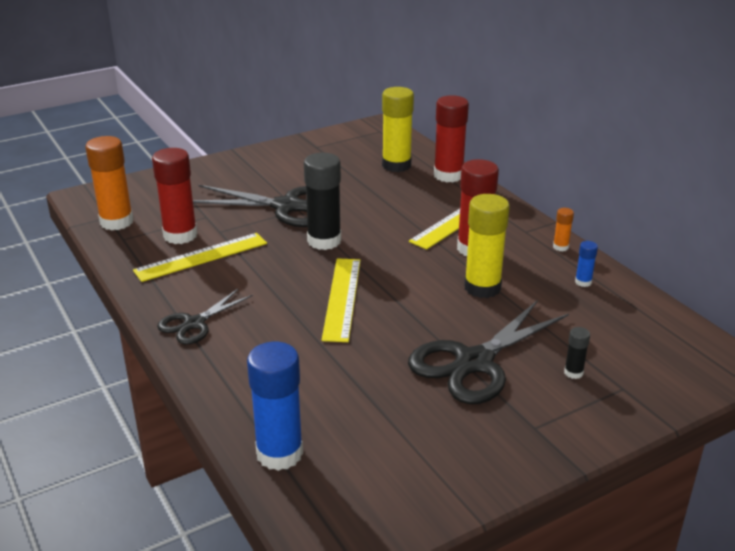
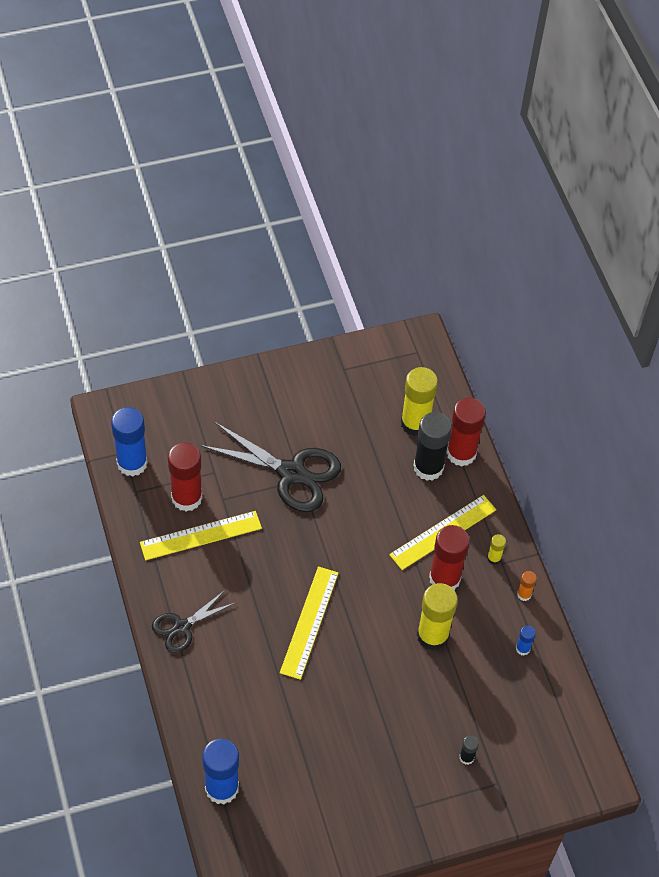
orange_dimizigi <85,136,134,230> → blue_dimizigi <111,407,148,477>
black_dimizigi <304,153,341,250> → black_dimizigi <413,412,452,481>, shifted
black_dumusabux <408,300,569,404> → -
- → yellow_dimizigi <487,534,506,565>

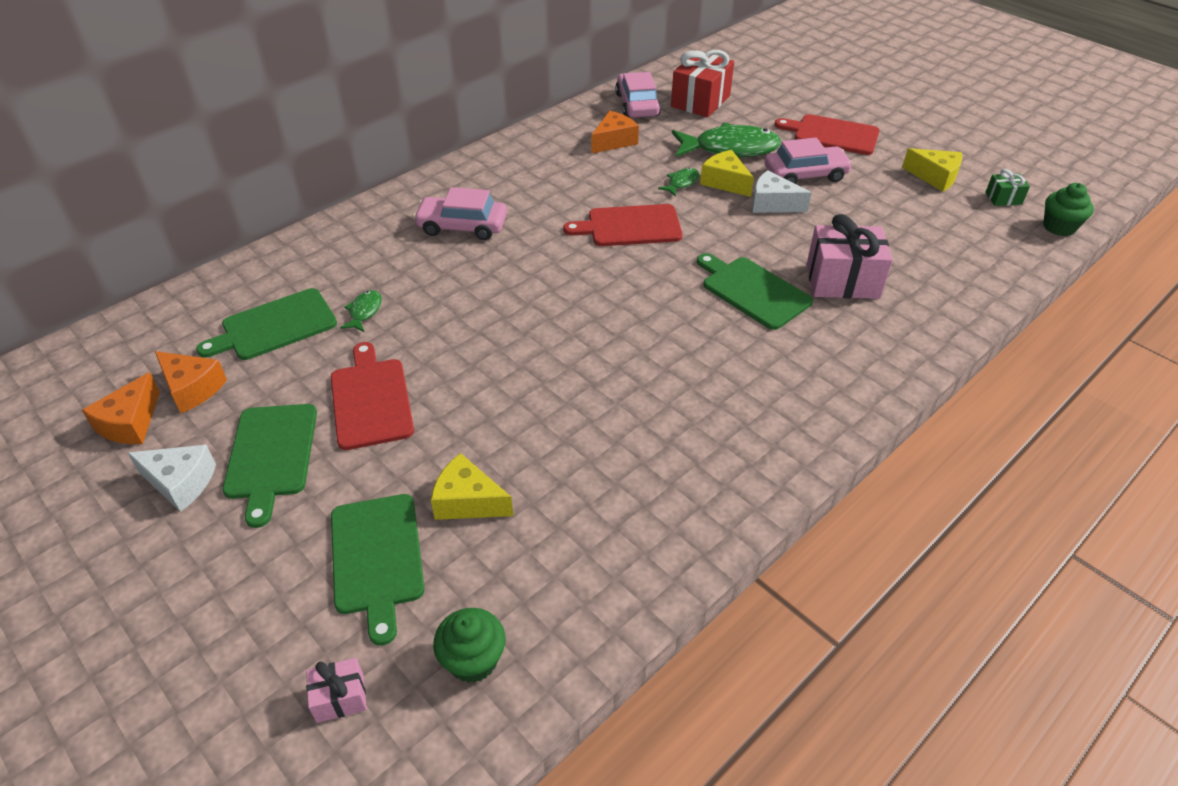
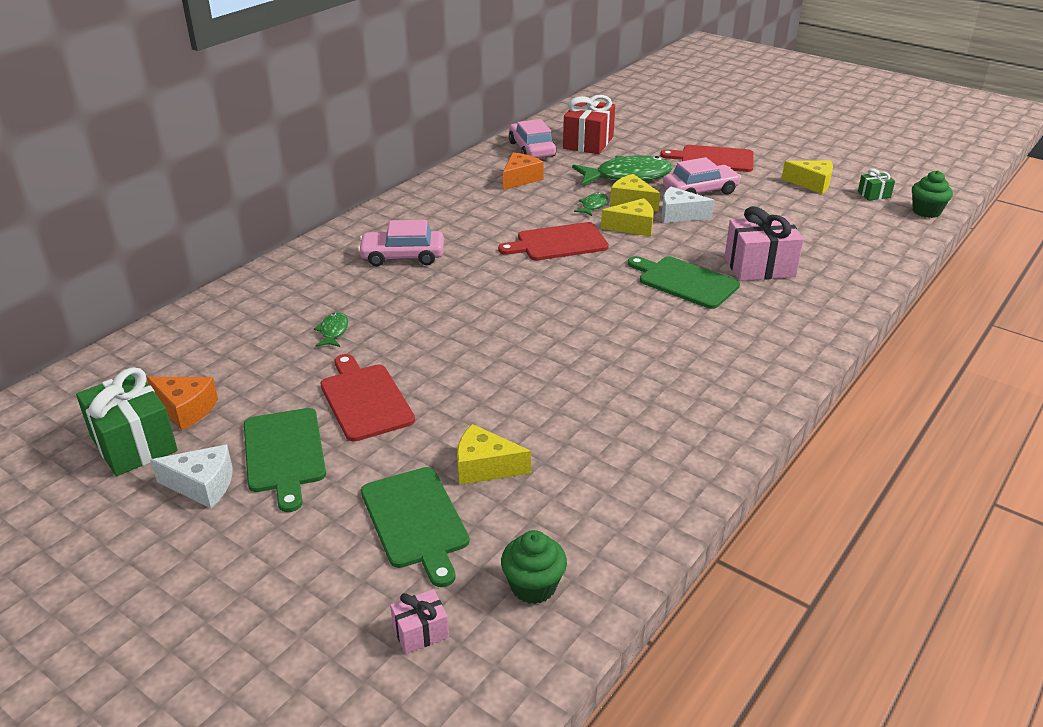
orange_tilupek <82,372,160,444> → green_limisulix <76,367,178,476>
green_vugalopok <196,288,337,360> → -
- → yellow_tilupek <601,198,654,237>

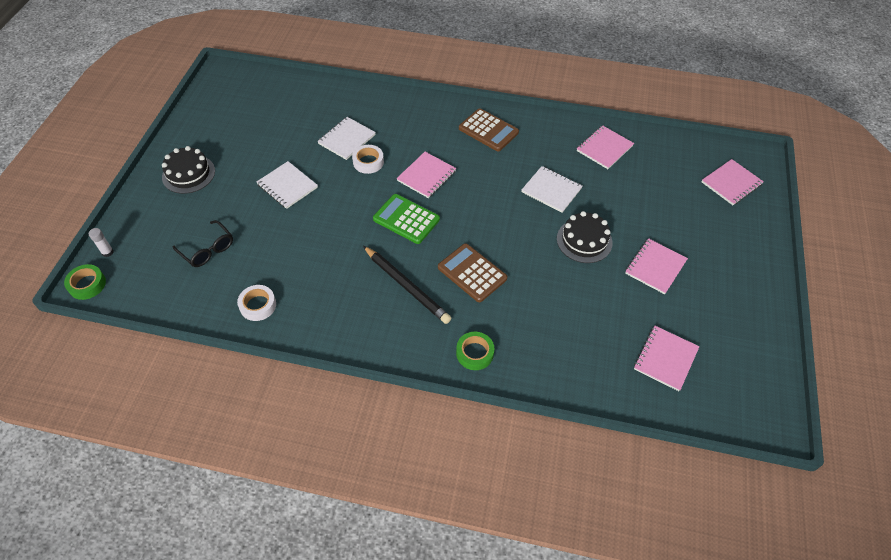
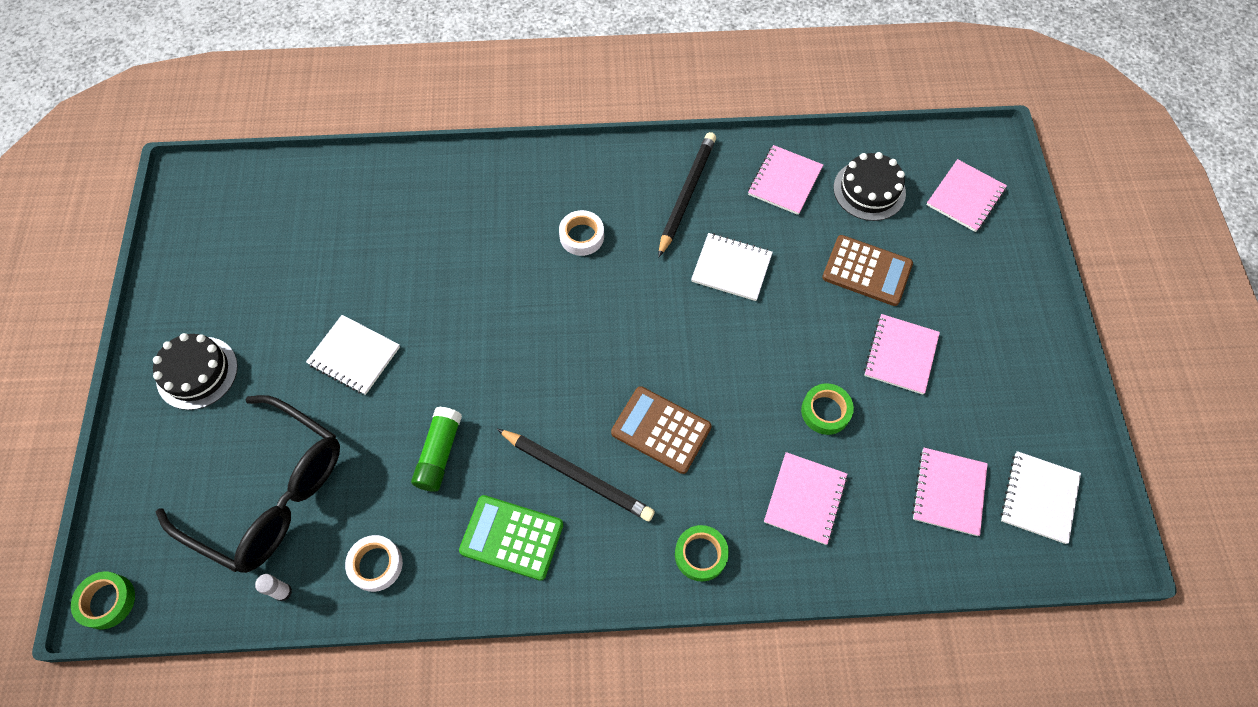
white_dimizigi <89,228,114,257> → white_dimizigi <255,574,292,601>, shifted
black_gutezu <172,220,233,267> → black_gutezu <156,395,340,573>, x2.06
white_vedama <317,117,376,160> → white_vedama <1001,451,1081,544>, shifted
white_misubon <352,145,384,174> → white_misubon <559,210,604,256>, shifted
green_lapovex <373,194,440,244> → green_lapovex <459,495,563,581>, shifted
pink_vedama <397,152,456,198> → pink_vedama <764,452,848,545>, shifted
brown_lapovex <459,108,519,151> → brown_lapovex <822,235,913,306>, shifted
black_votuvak <557,211,612,263> → black_votuvak <833,152,906,221>, shifted
- → green_dimizigi <411,407,462,492>
- → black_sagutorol <658,132,716,258>
- → green_misubon <801,383,854,435>

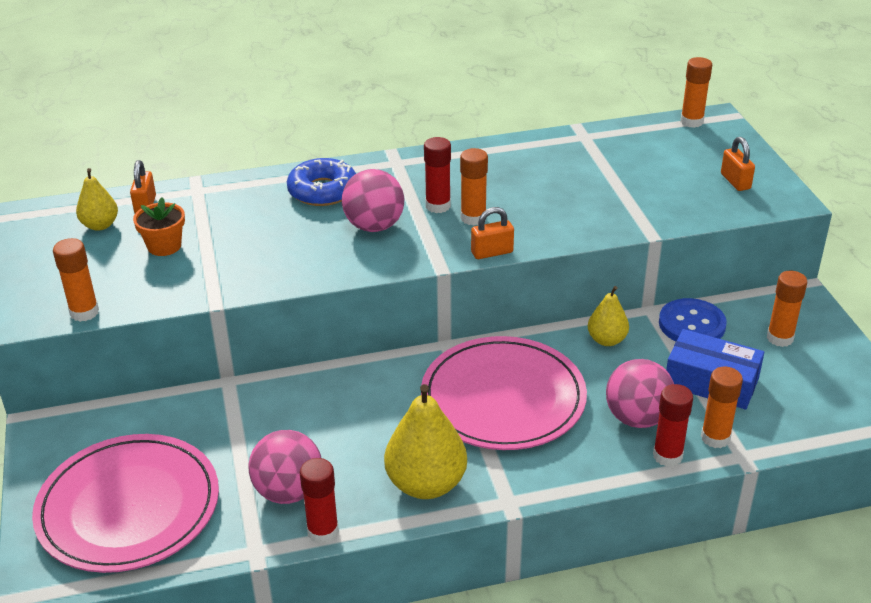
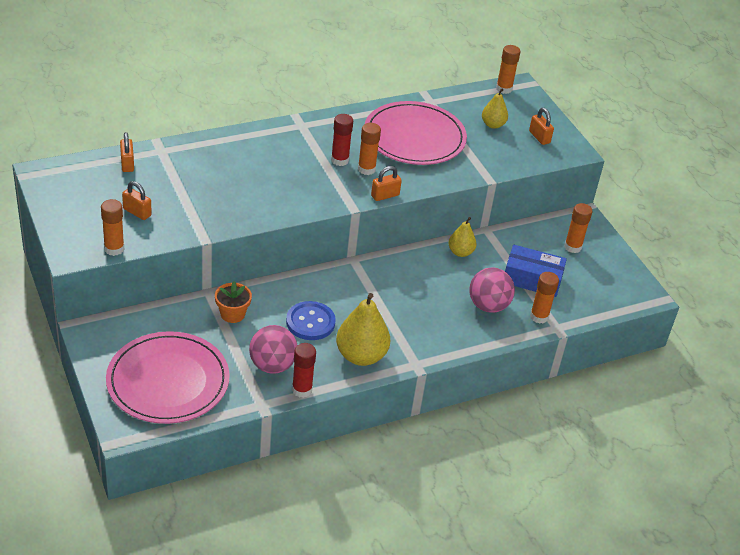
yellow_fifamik <76,168,118,231> → yellow_fifamik <482,89,508,129>, shifted
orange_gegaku <133,197,185,256> → orange_gegaku <215,281,252,323>, shifted
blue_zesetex <287,158,356,206> → -
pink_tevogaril <342,169,404,232> → -
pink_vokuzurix <421,336,587,450> → pink_vokuzurix <365,101,467,165>, shifted
red_dimizigi <653,384,693,467> → -
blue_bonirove <659,298,727,341> → blue_bonirove <286,301,336,340>, shifted
- → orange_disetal <122,181,152,220>

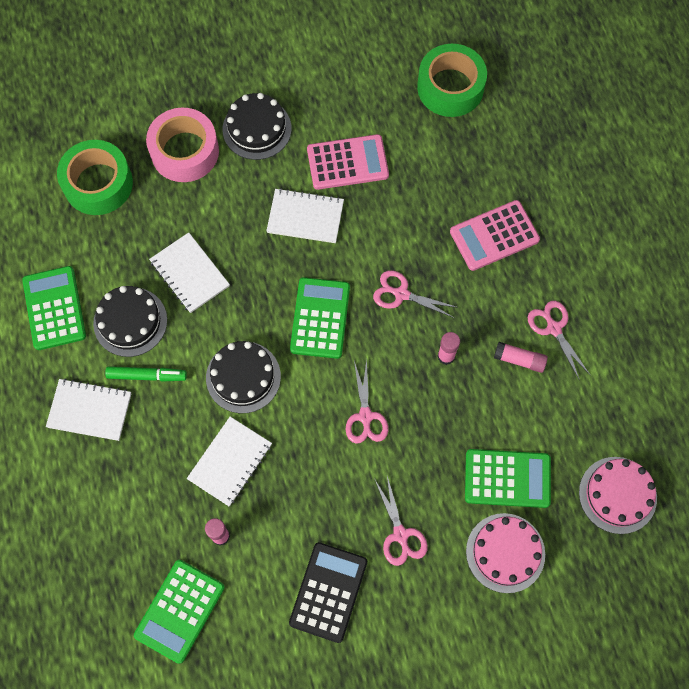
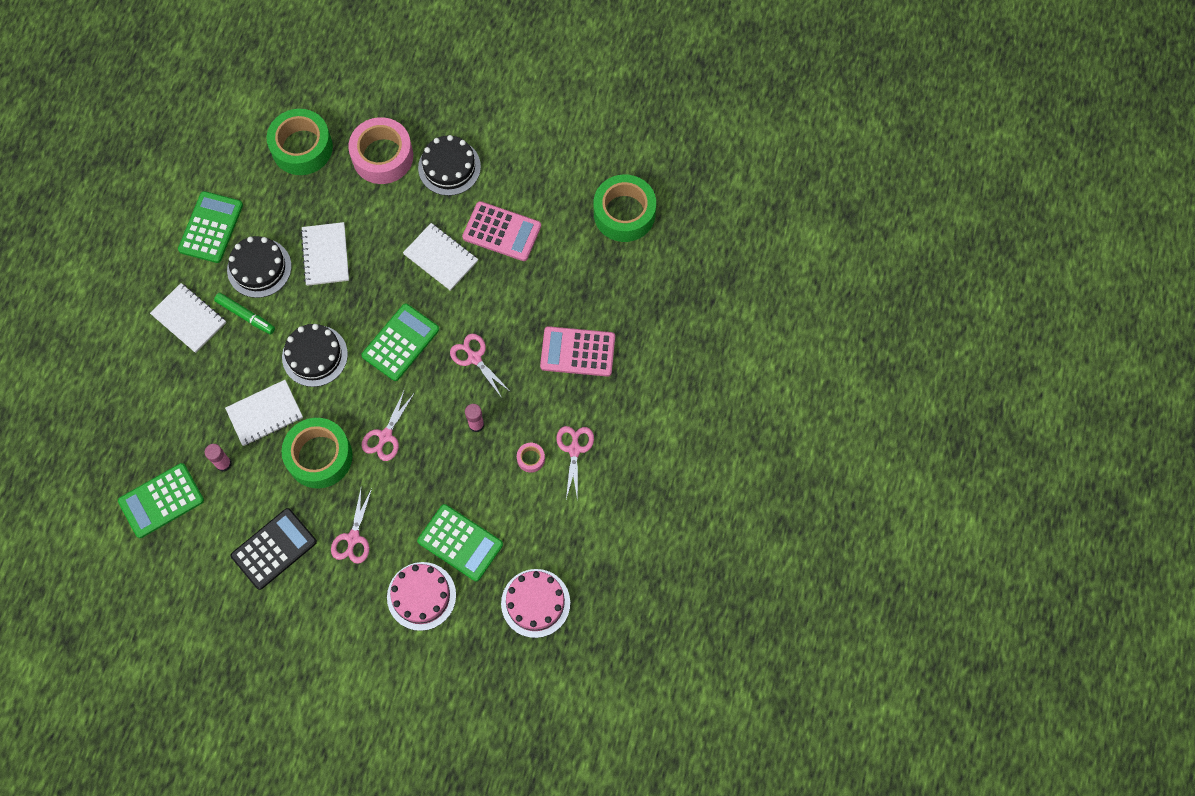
pink_dimizigi <494,342,548,373> → pink_misubon <517,443,545,473>
- → green_misubon <281,418,353,488>

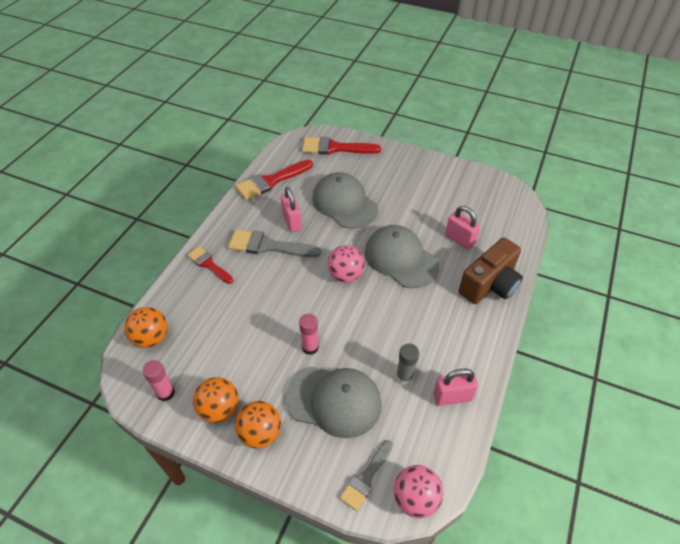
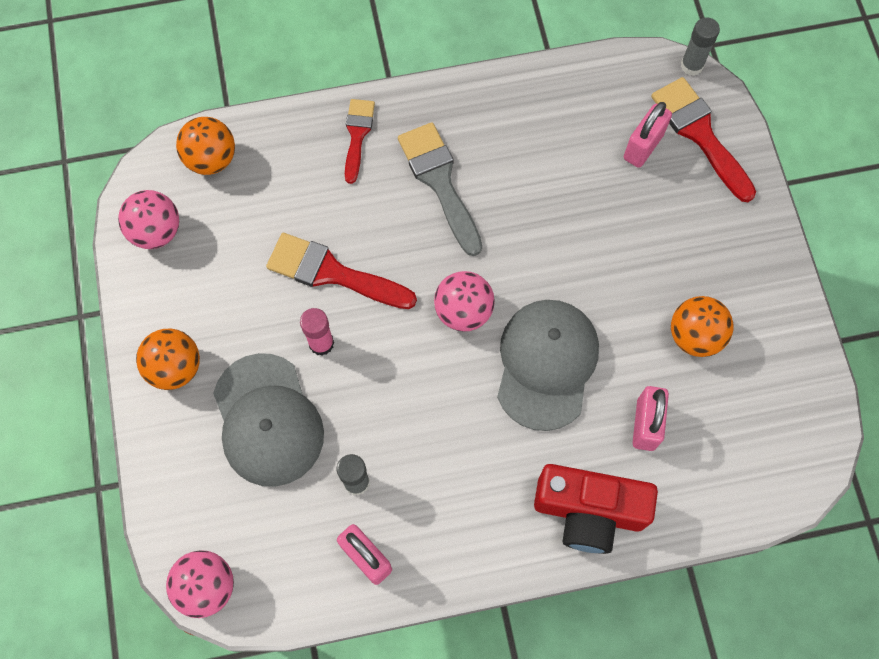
pink_dimizigi <142,360,175,401> → pink_tevogaril <118,190,179,249>
orange_tevogaril <193,377,239,423> → orange_tevogaril <671,296,733,357>, shifted
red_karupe <235,160,313,200> → red_karupe <266,233,417,309>, shifted
pink_disetal <281,187,302,232> → pink_disetal <624,102,672,168>, shifted
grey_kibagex <312,172,378,229> → -
grey_karupe <340,440,393,511> → -
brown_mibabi <459,237,523,304> → red_mibabi <534,464,658,554>
- → grey_dimizigi <681,17,720,76>

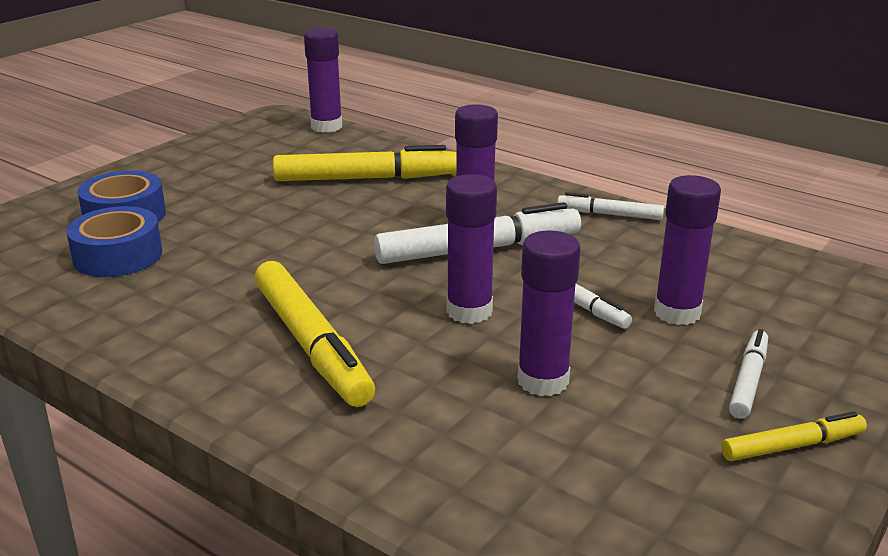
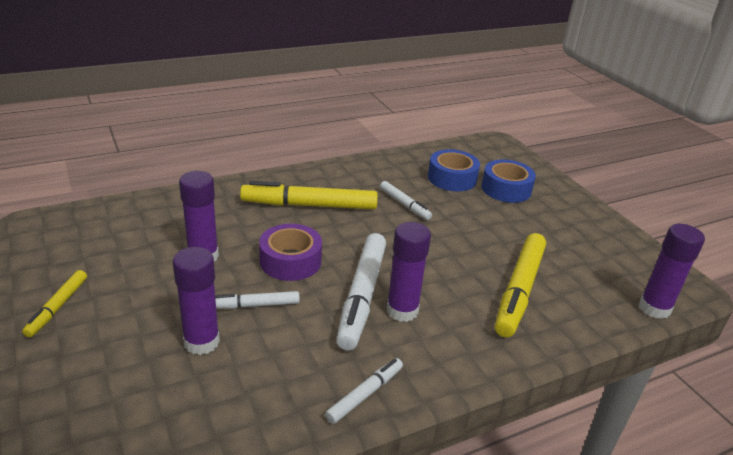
purple_dimizigi <446,174,497,324> → purple_misubon <259,224,322,281>
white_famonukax <729,329,768,419> → white_famonukax <380,181,432,220>, shifted

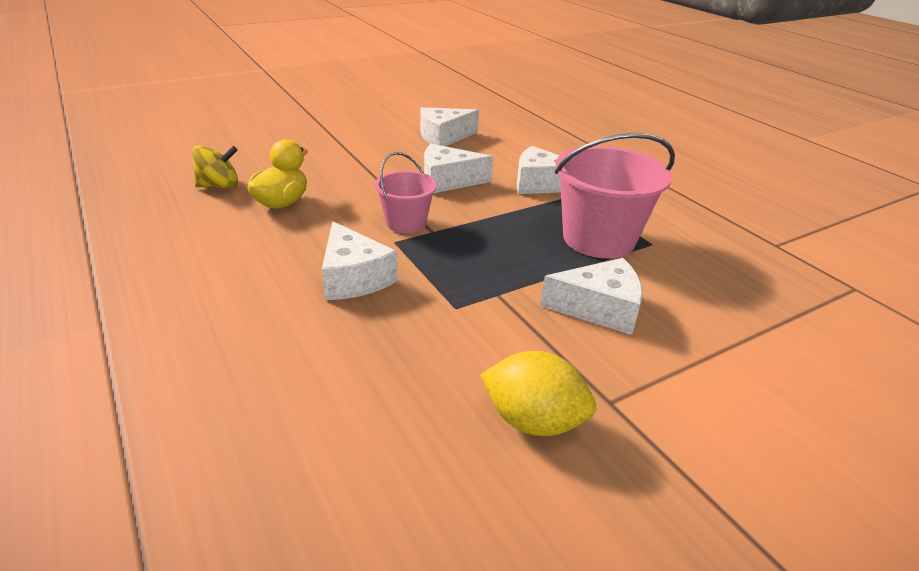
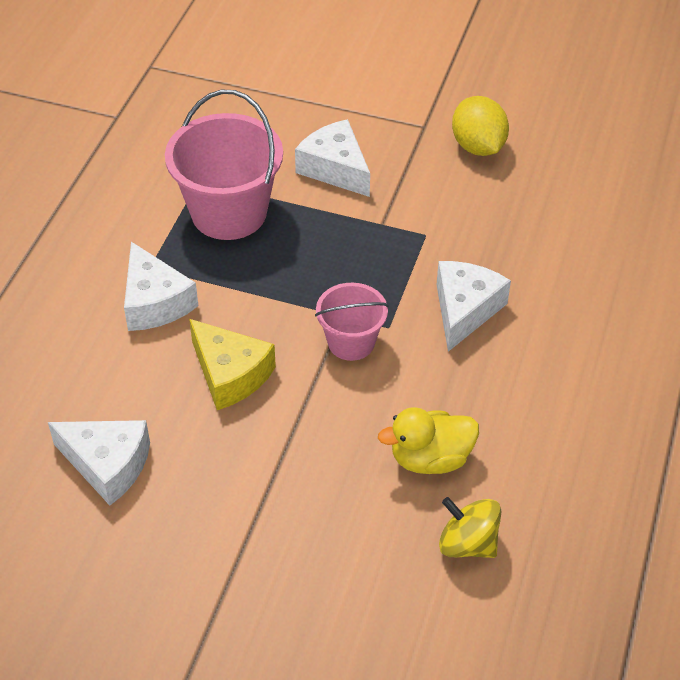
white_tilupek <424,144,493,193> → yellow_tilupek <189,319,276,410>

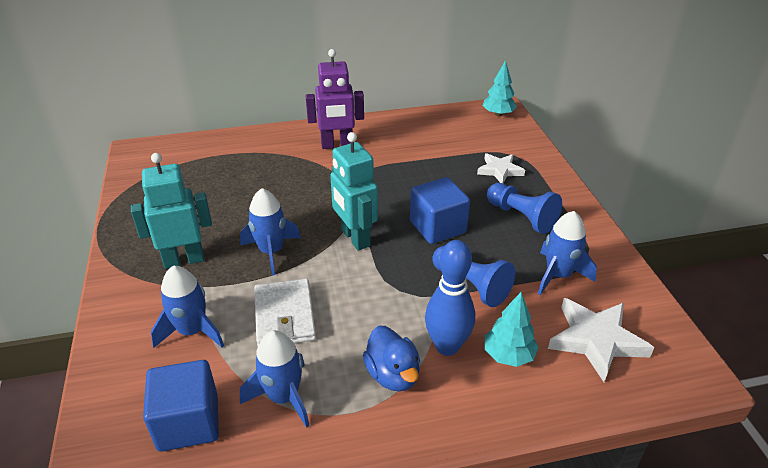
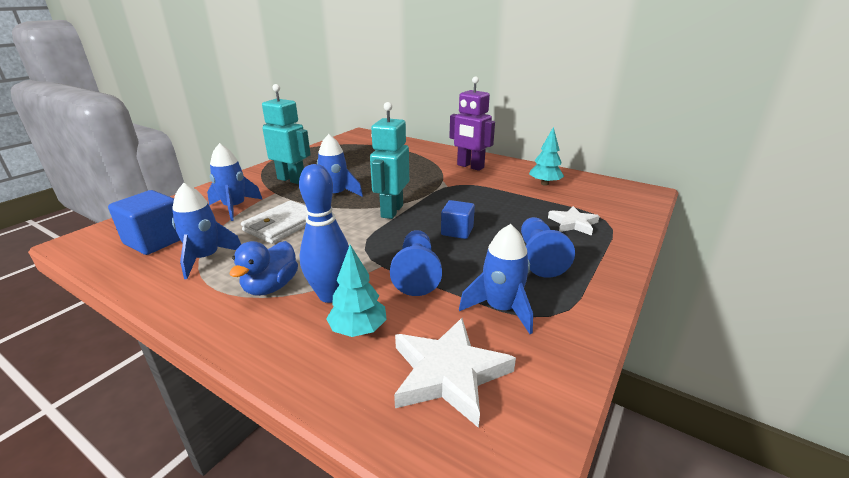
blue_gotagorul <410,177,470,244> → blue_gotagorul <441,200,475,239>, x0.65
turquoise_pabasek <483,60,517,116> → turquoise_pabasek <529,127,564,186>, shifted

